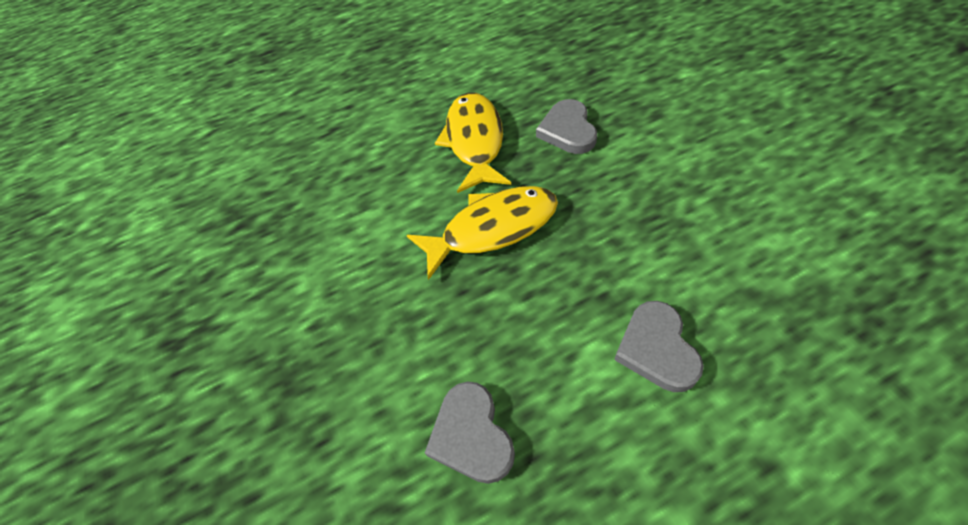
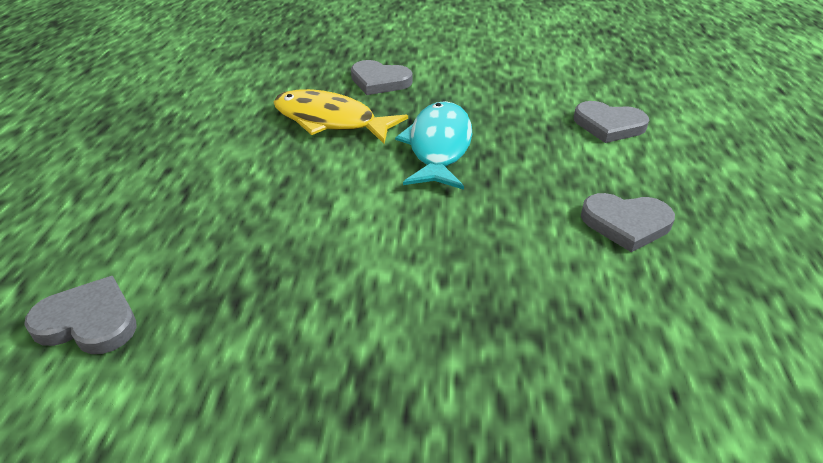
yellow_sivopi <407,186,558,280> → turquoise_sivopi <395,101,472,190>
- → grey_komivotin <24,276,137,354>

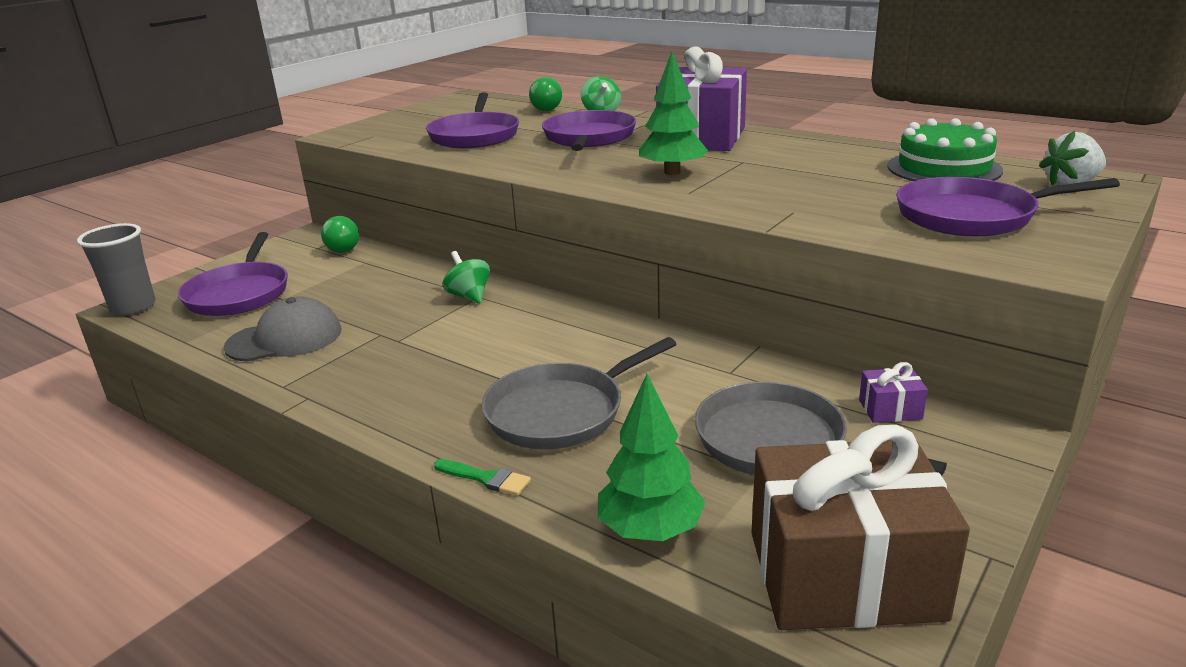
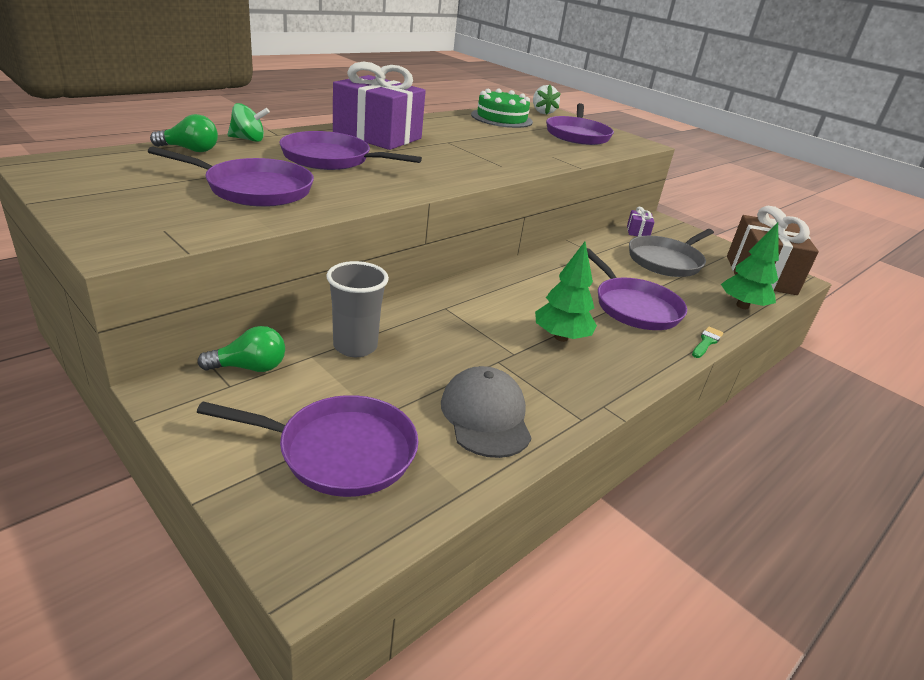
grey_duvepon <77,223,156,316> → grey_duvepon <326,261,389,357>, shifted
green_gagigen <443,251,490,304> → -
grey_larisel <482,337,676,449> → purple_larisel <587,248,687,330>
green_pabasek <639,52,708,175> → green_pabasek <535,242,597,342>, shifted

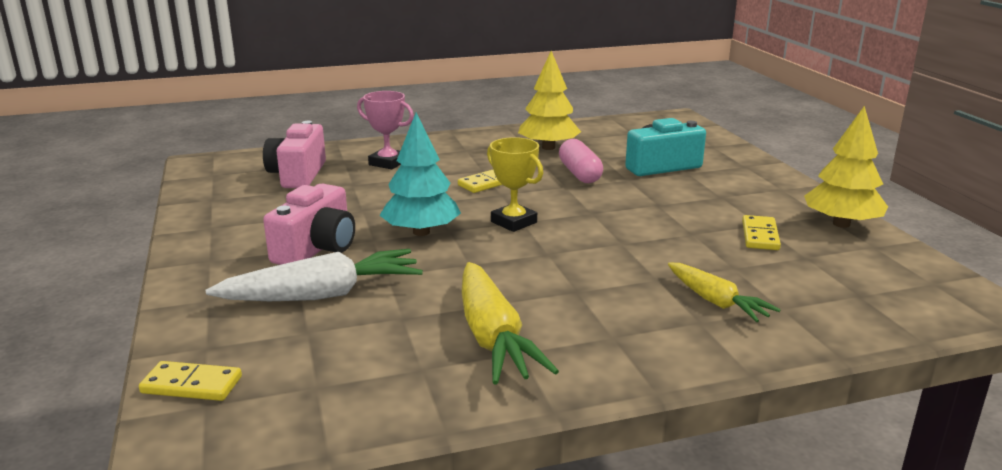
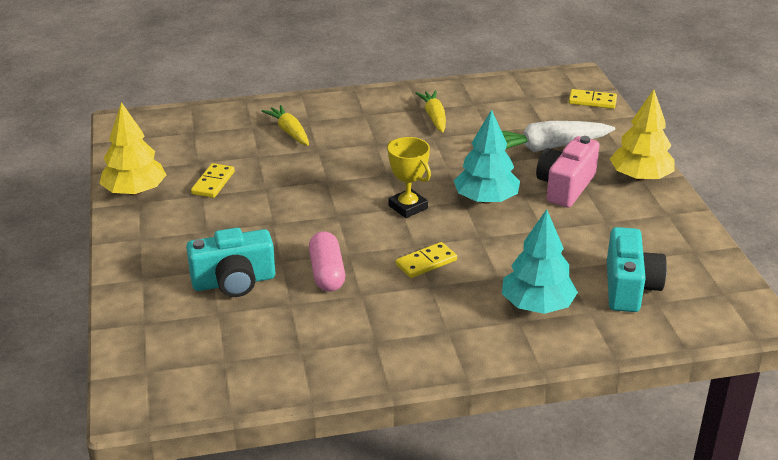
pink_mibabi <263,121,326,188> → turquoise_mibabi <607,227,667,312>
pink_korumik <357,91,414,169> → turquoise_pabasek <502,209,578,314>
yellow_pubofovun <462,262,559,385> → yellow_pubofovun <416,90,446,133>, x0.63
yellow_pabasek <518,51,581,150> → yellow_pabasek <610,89,675,181>, shifted

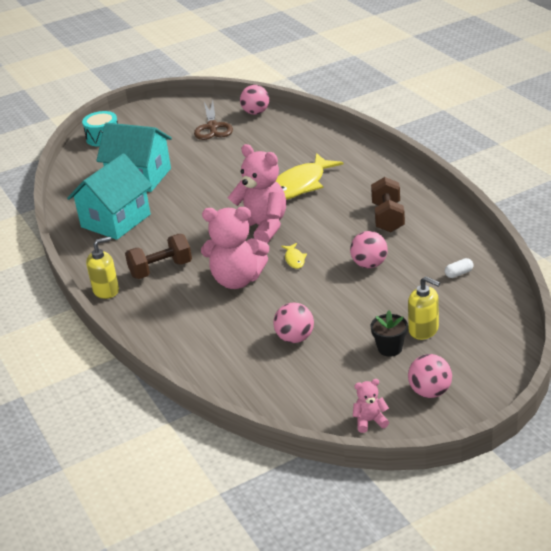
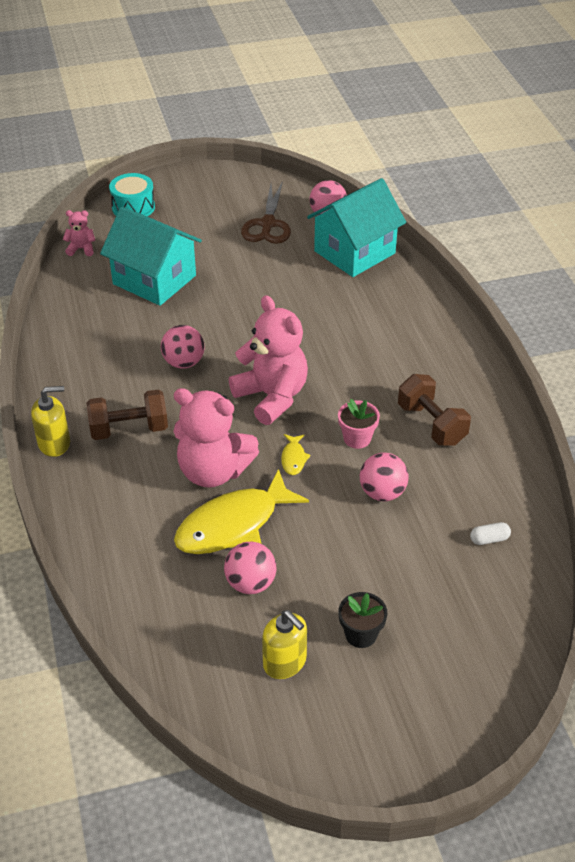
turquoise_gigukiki <67,153,152,240> → turquoise_gigukiki <307,178,406,277>, shifted
yellow_sivopi <276,153,343,200> → yellow_sivopi <174,469,309,554>, shifted
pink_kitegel <353,379,389,433> → pink_kitegel <63,210,95,256>, shifted
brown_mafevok <371,177,405,232> → brown_mafevok <398,374,471,446>, 45 degrees counterclockwise
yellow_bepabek <408,276,440,340> → yellow_bepabek <262,610,307,679>, shifted
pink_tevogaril <408,354,452,398> → pink_tevogaril <161,325,204,369>, shifted
- → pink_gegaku <338,399,380,449>

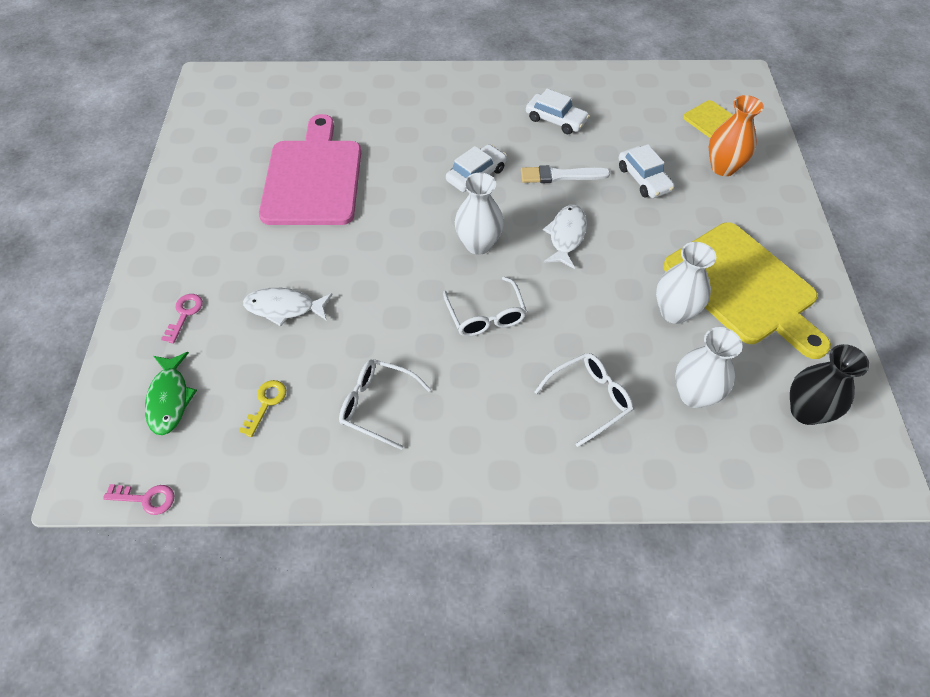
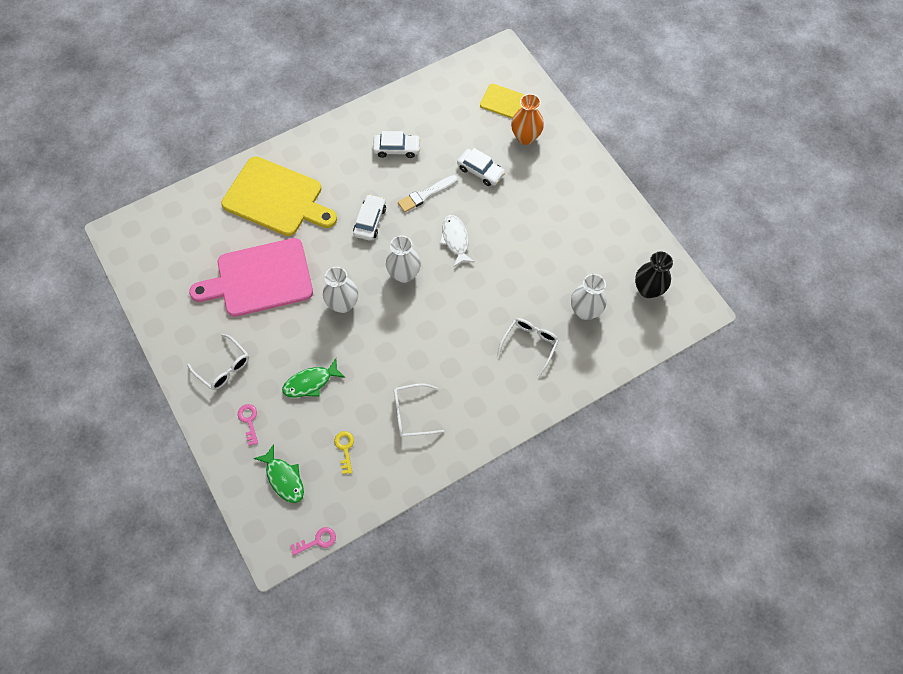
white_sivopi <243,288,333,327> → green_sivopi <282,358,345,398>
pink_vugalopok <259,114,361,225> → pink_vugalopok <189,238,313,317>, 75 degrees counterclockwise
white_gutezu <443,277,527,337> → white_gutezu <187,334,249,390>, shifted
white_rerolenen <656,242,716,324> → white_rerolenen <323,267,358,313>, shifted
yellow_vugalopok <663,223,831,359> → yellow_vugalopok <221,156,337,236>, shifted

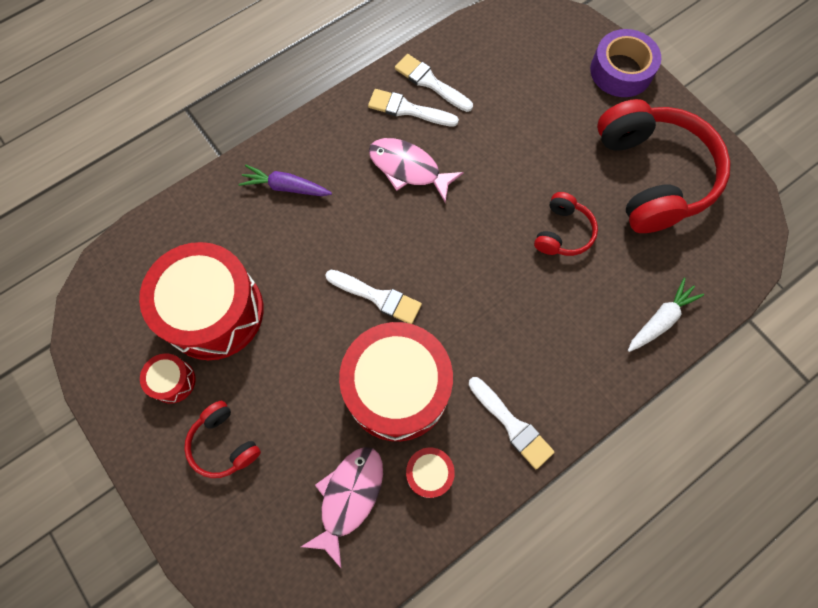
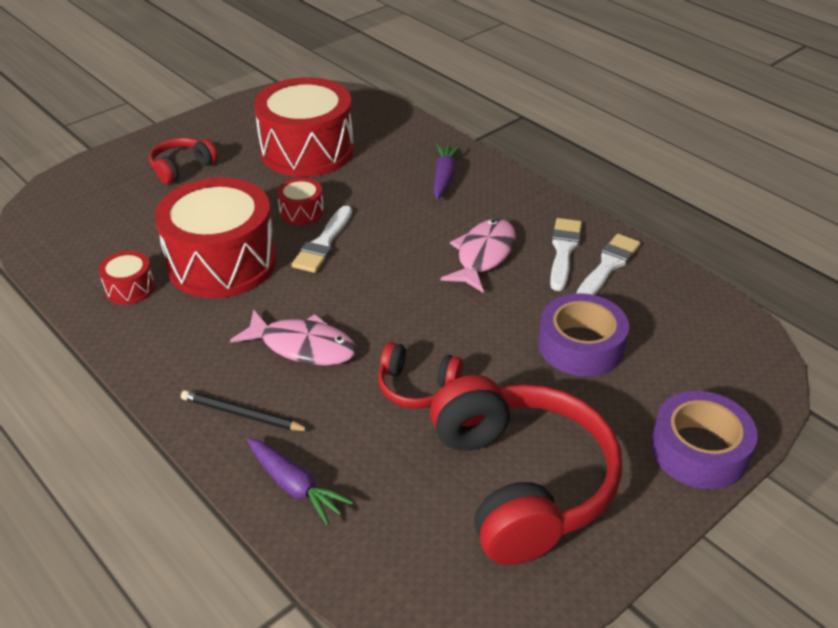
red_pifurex <140,353,196,403> → red_pifurex <277,178,324,225>, shifted
pink_sivopi <301,447,383,568> → pink_sivopi <230,309,357,366>, shifted
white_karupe <468,377,555,469> → -
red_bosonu <597,99,731,233> → red_bosonu <430,375,622,565>, 90 degrees counterclockwise
white_pubofovun <628,277,704,352> → purple_pubofovun <247,438,354,526>
- → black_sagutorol <181,390,311,431>
- → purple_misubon <538,293,629,376>

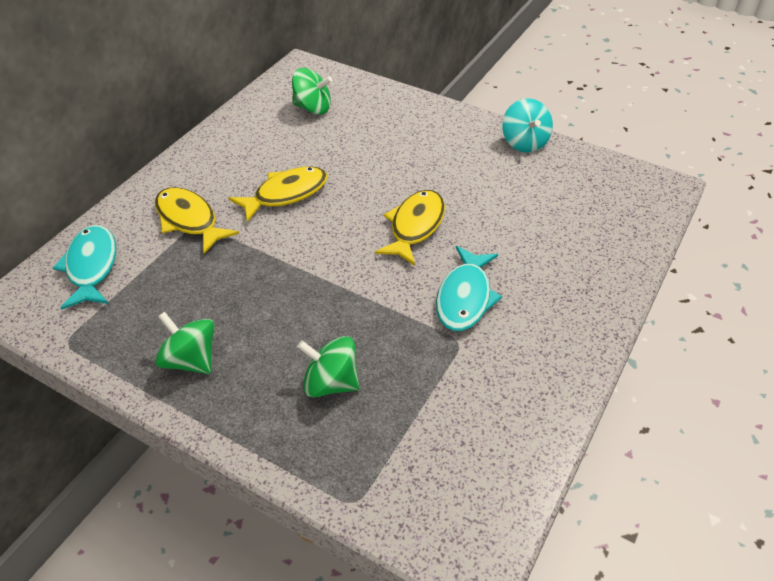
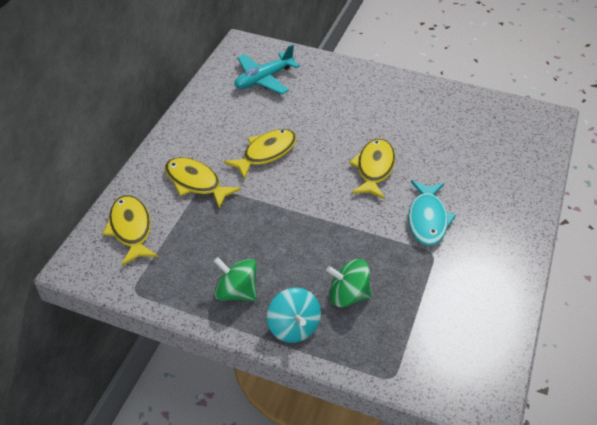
turquoise_sivopi <53,225,116,310> → yellow_sivopi <103,195,158,266>
green_gagigen <292,68,332,115> → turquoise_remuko <235,44,300,94>
turquoise_gagigen <502,98,553,152> → turquoise_gagigen <267,288,321,343>, shifted

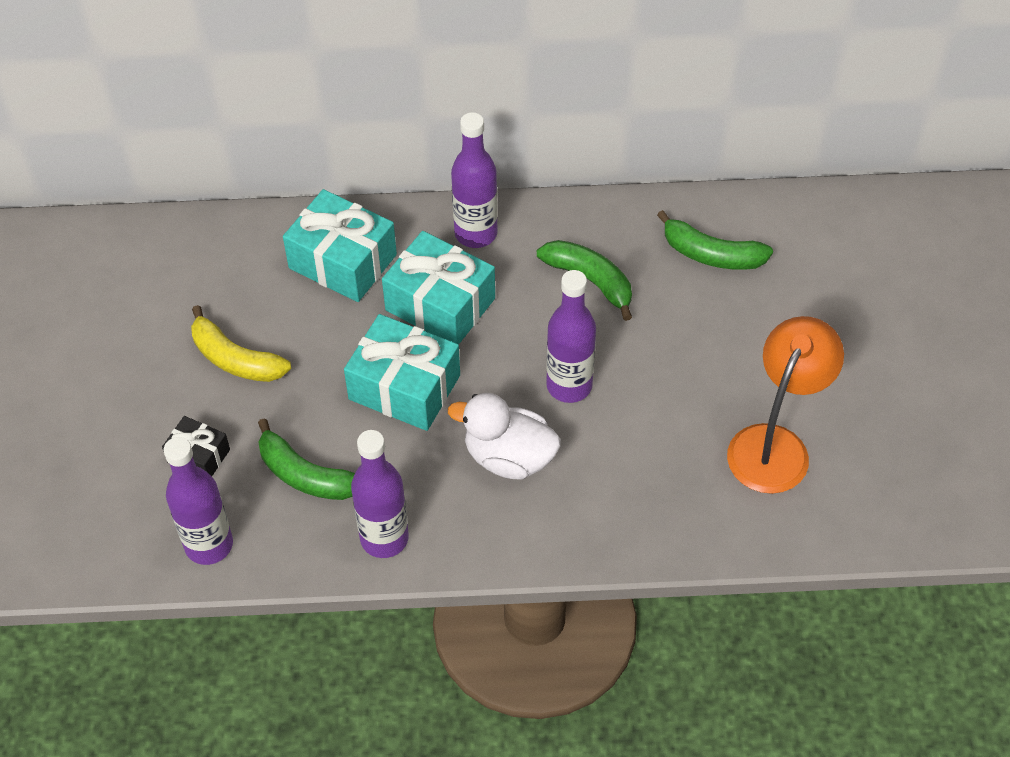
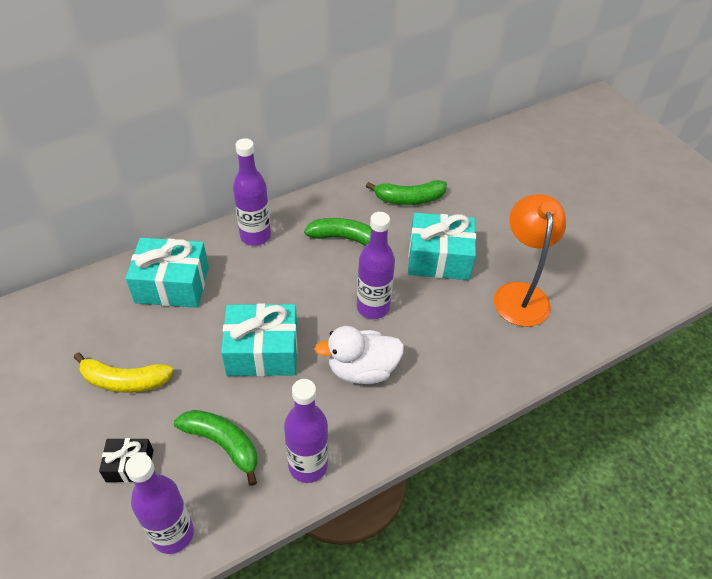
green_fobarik <258,418,355,500> → green_fobarik <174,410,258,486>, 150 degrees counterclockwise
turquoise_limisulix <382,231,495,345> → turquoise_limisulix <408,213,476,280>, shifted

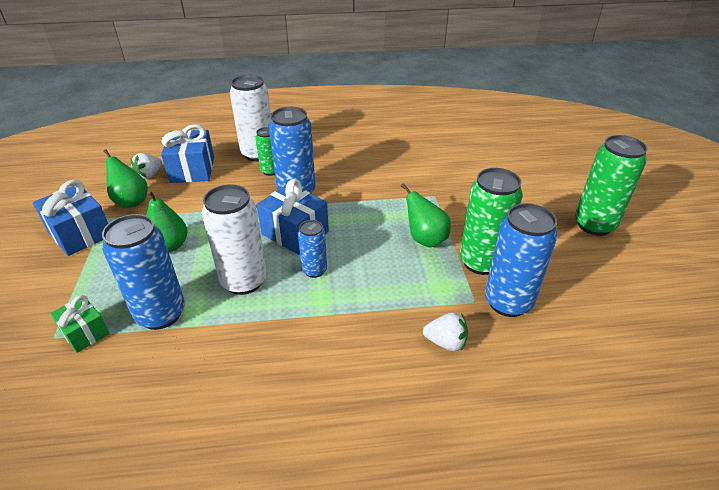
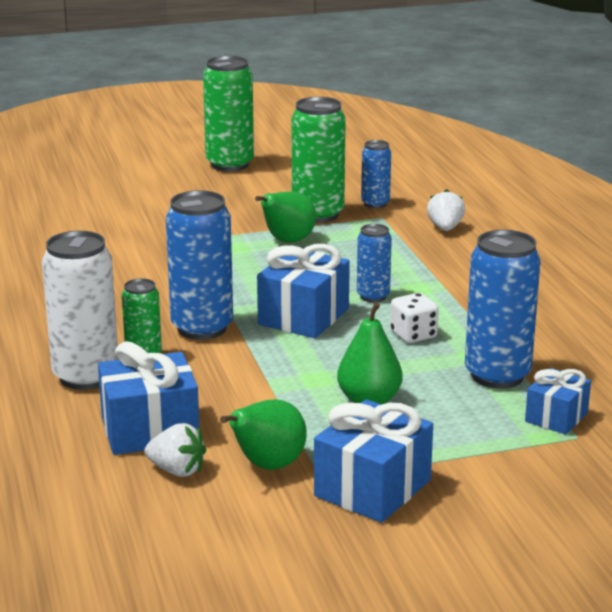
green_limisulix <50,295,110,353> → blue_limisulix <525,368,591,435>
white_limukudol <202,184,267,295> → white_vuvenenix <390,293,439,343>
blue_limukudol <485,203,558,317> → blue_limukudol <361,140,391,208>, x0.56

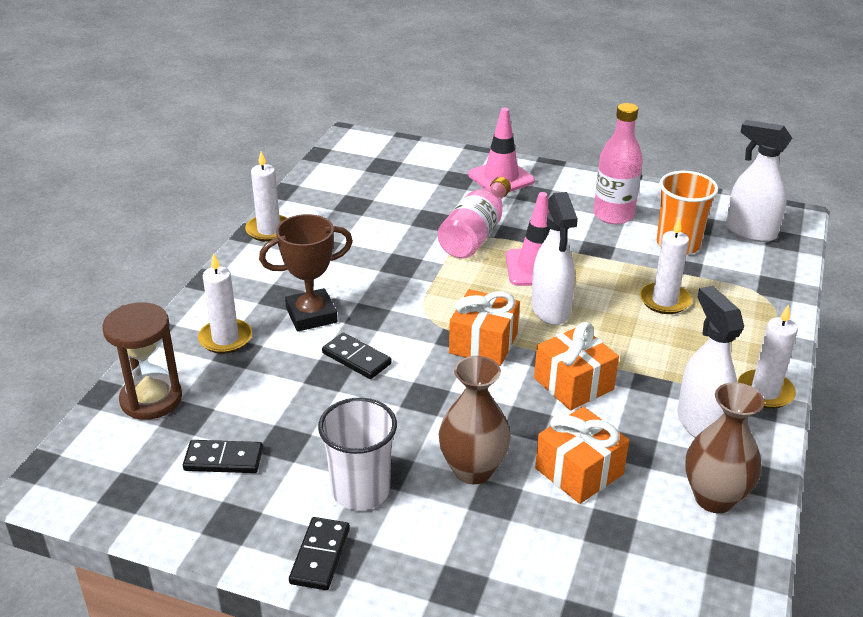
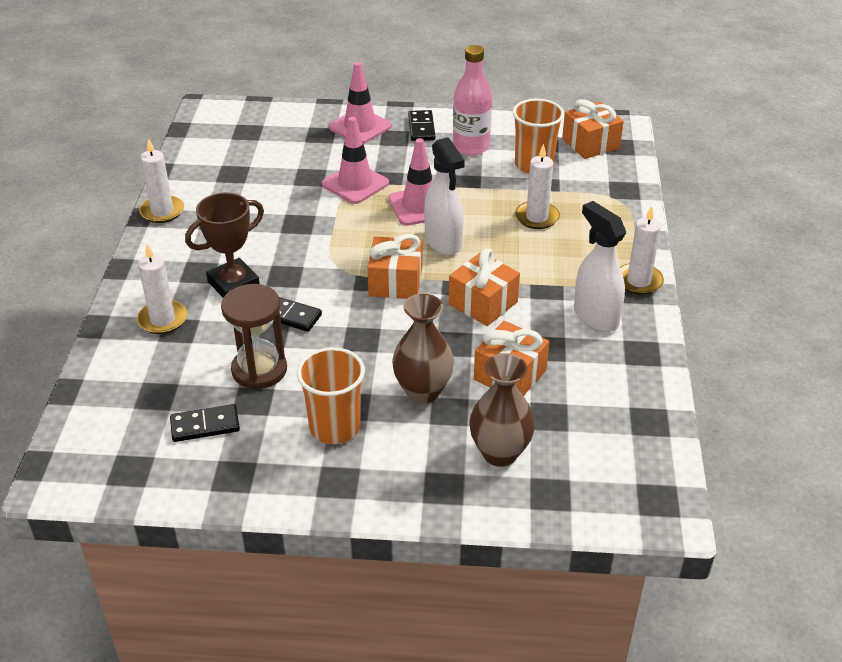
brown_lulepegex <102,302,182,420> → brown_lulepegex <221,284,287,389>, shifted
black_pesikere <289,517,350,590> → black_pesikere <408,110,435,141>, shifted
white_duvepon <318,398,397,510> → orange_duvepon <297,347,365,444>
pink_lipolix <438,177,511,258> → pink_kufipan <322,117,389,204>
brown_rerolenen <685,382,764,513> → brown_rerolenen <469,353,535,467>, shifted
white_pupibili <726,120,792,242> → orange_limisulix <562,99,624,159>

